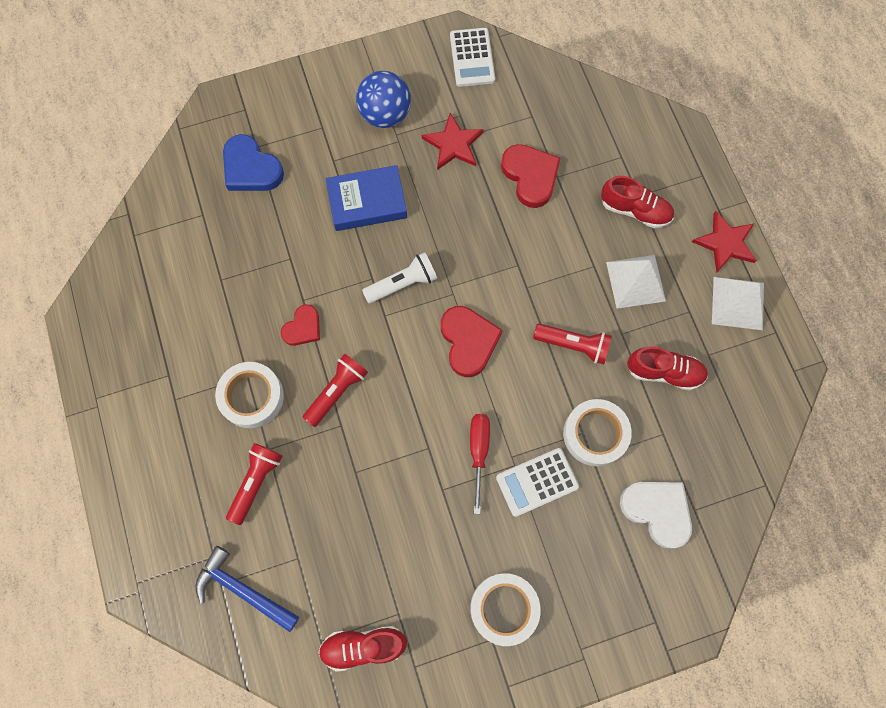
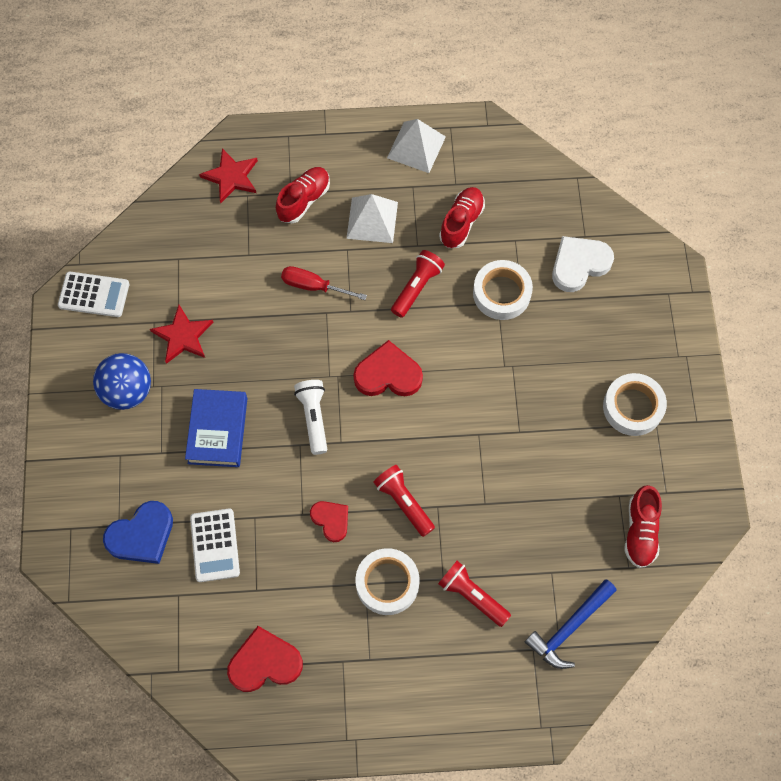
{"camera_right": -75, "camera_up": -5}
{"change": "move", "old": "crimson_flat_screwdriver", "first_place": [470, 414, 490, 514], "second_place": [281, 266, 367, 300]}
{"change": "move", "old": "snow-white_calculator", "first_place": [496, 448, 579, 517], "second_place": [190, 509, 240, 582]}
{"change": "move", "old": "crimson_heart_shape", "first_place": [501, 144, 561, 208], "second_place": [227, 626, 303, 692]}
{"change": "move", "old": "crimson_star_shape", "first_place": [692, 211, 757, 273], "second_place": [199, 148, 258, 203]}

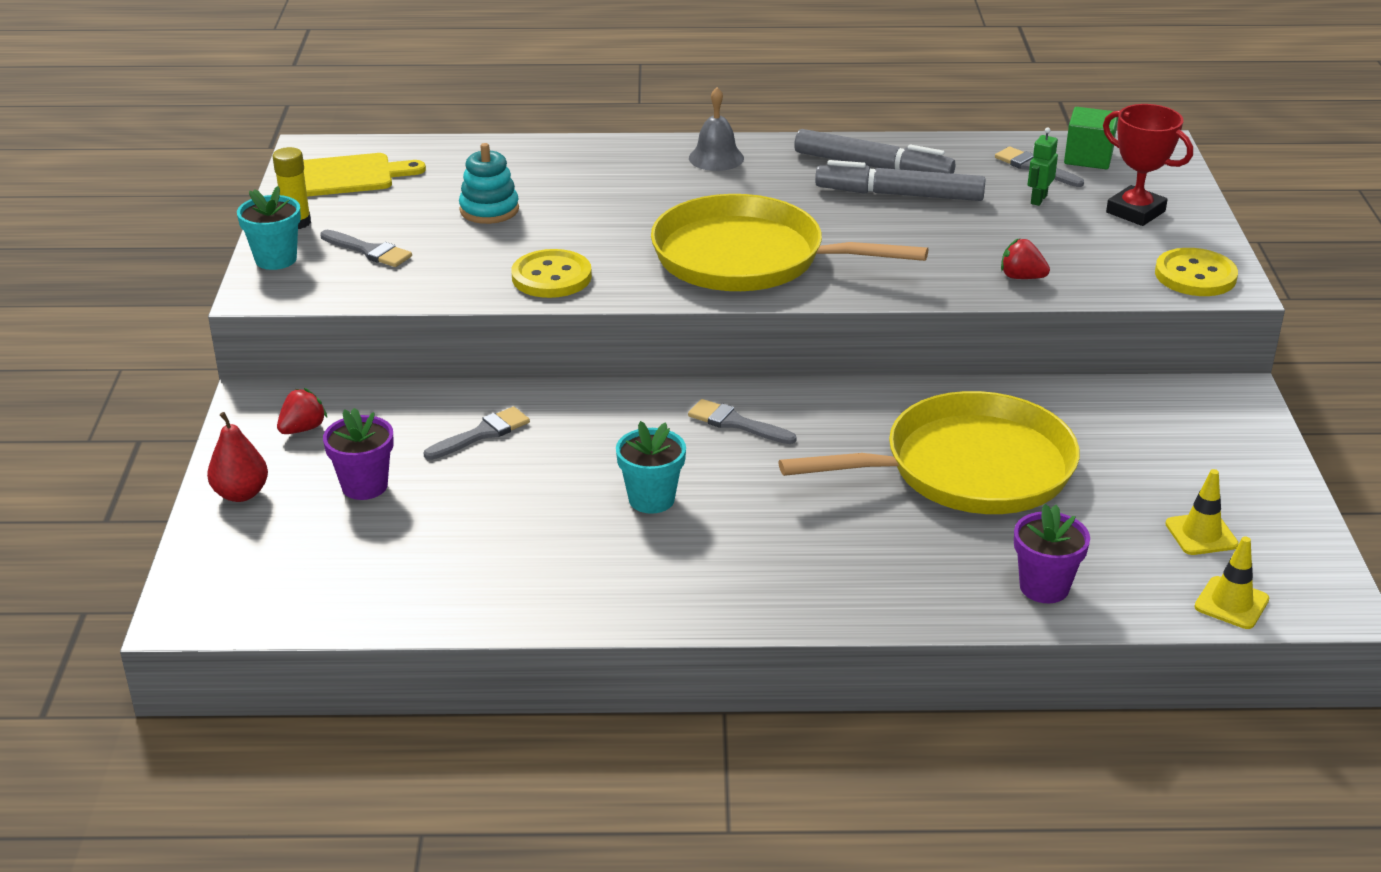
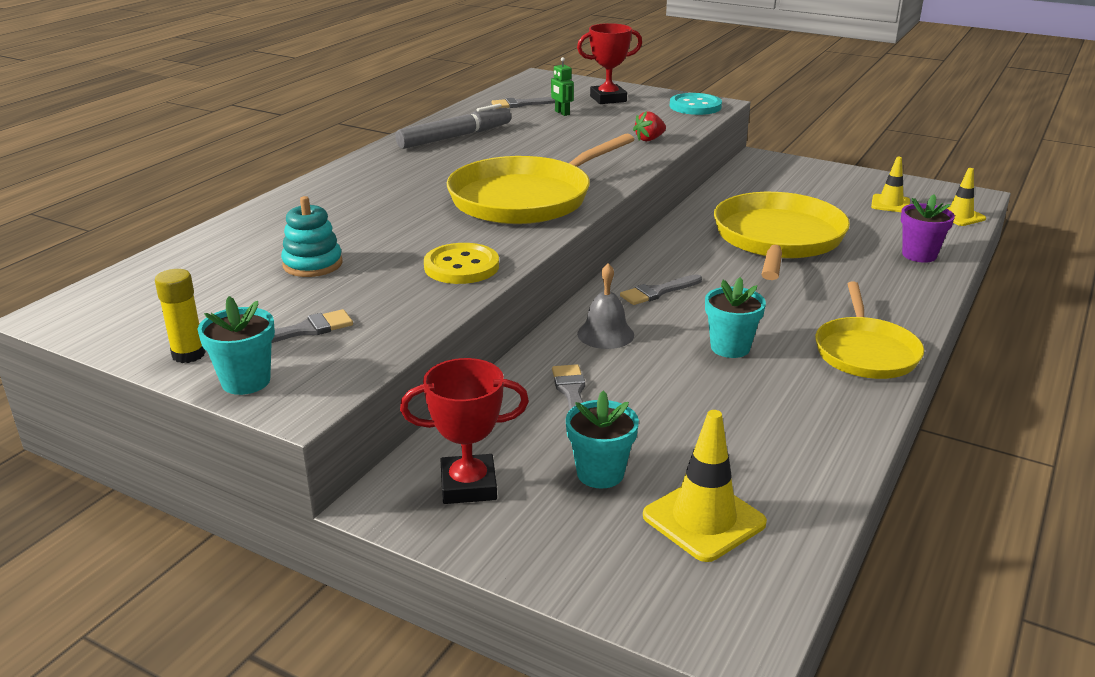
{"camera_right": -60, "camera_up": -5}
{"change": "delete", "old": "crimson_toy_pear", "first_place": [207, 412, 268, 502]}
{"change": "delete", "old": "golden_chopping_board", "first_place": [303, 153, 426, 197]}
{"change": "delete", "old": "ash-grey_marker", "first_place": [815, 160, 986, 201]}
{"change": "delete", "old": "leaf-green_solid_cube", "first_place": [1064, 107, 1118, 169]}
{"change": "insert", "new": "golden_safety_cone", "second_place": [643, 410, 767, 562]}
{"change": "insert", "new": "golden_pan", "second_place": [815, 282, 924, 379]}
{"change": "move", "old": "ash-grey_school_bell", "first_place": [689, 87, 744, 171], "second_place": [577, 263, 634, 349]}
{"change": "replace", "old": "crimson_strawberry", "new": "crimson_award_cup", "first_place": [277, 388, 327, 434], "second_place": [400, 358, 529, 504]}
{"change": "recolor", "old": "violet_flower_pot", "new": "teal_flower_pot", "first_place": [323, 408, 394, 500], "second_place": [566, 391, 639, 489]}
{"change": "recolor", "old": "golden_sewing_button", "new": "teal_sewing_button", "first_place": [1155, 248, 1238, 296], "second_place": [670, 93, 722, 115]}

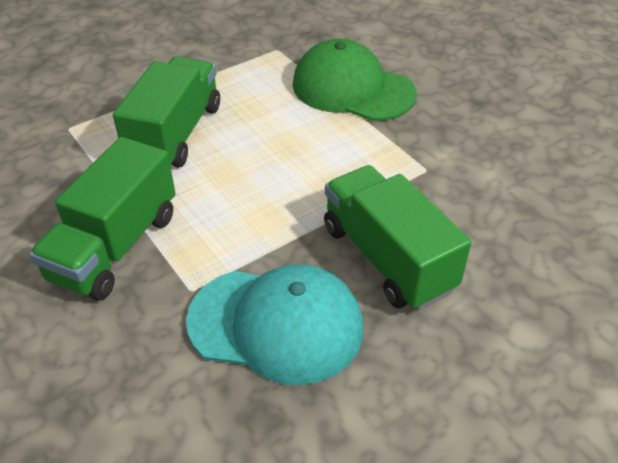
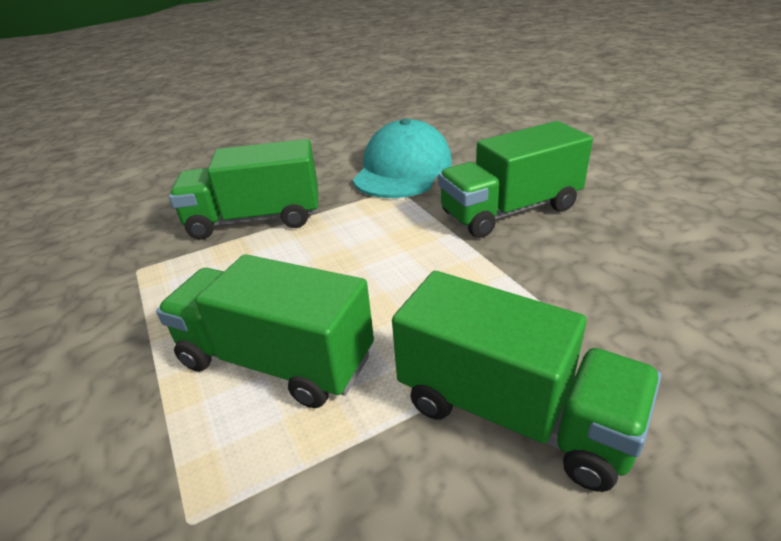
{"camera_right": -80, "camera_up": -10}
{"change": "move", "old": "teal_peaked_cap", "first_place": [186, 264, 363, 385], "second_place": [353, 118, 452, 198]}
{"change": "replace", "old": "leaf-green_peaked_cap", "new": "leaf-green_truck", "first_place": [293, 39, 416, 121], "second_place": [169, 139, 318, 240]}

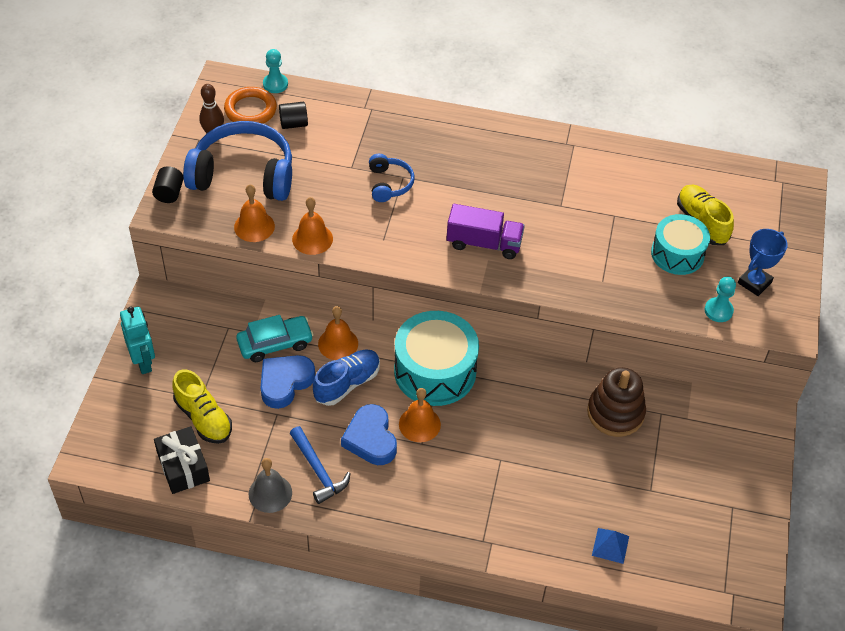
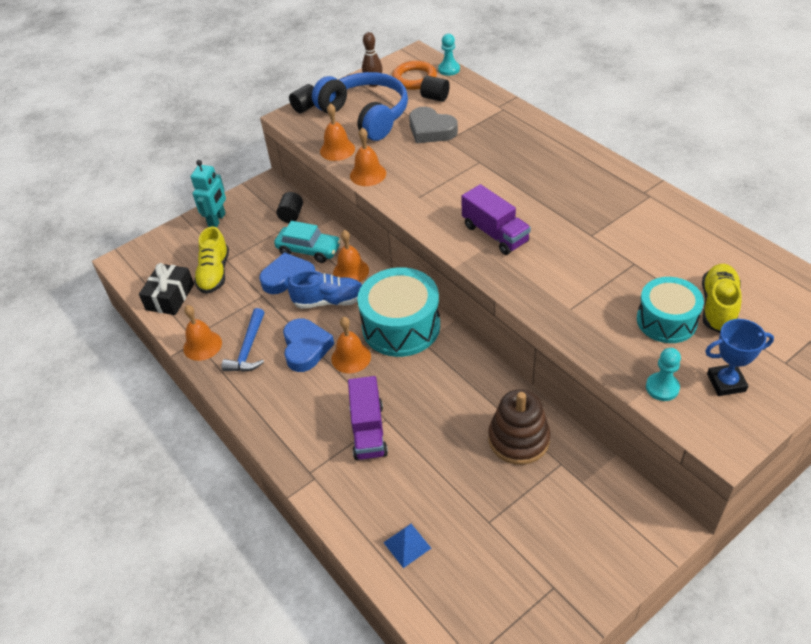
{"camera_right": 45, "camera_up": -5}
{"change": "delete", "old": "cobalt_headset", "first_place": [369, 154, 415, 202]}
{"change": "insert", "new": "ebony_cylinder_shape", "second_place": [276, 192, 303, 223]}
{"change": "insert", "new": "violet_truck", "second_place": [348, 376, 388, 460]}
{"change": "insert", "new": "ash-grey_heart_shape", "second_place": [409, 107, 458, 143]}
{"change": "recolor", "old": "ash-grey_school_bell", "new": "orange-coloured_school_bell", "first_place": [249, 458, 292, 513], "second_place": [183, 305, 222, 361]}
{"change": "rotate", "old": "cobalt_heart_shape", "first_place": [341, 404, 397, 465], "second_place": [283, 318, 334, 372], "degrees": 150}

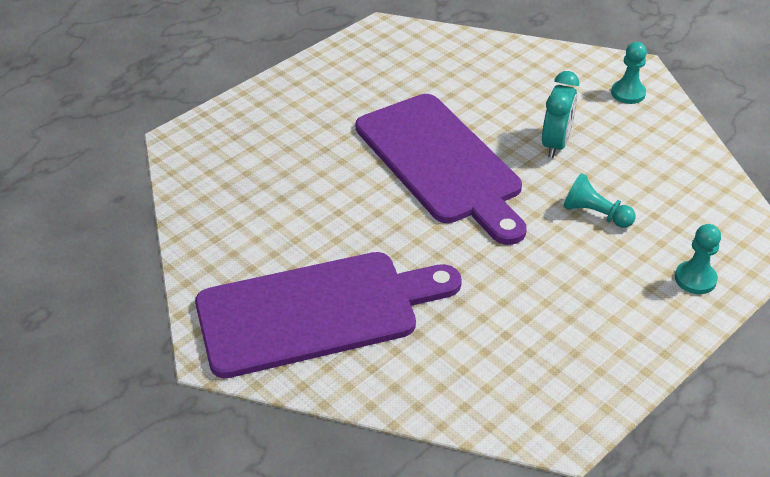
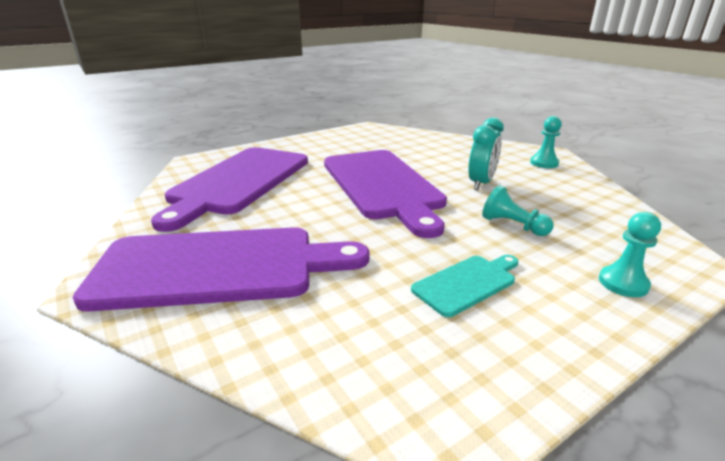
{"camera_right": 10, "camera_up": -15}
{"change": "insert", "new": "violet_chopping_board", "second_place": [151, 147, 308, 232]}
{"change": "insert", "new": "teal_chopping_board", "second_place": [411, 255, 519, 317]}

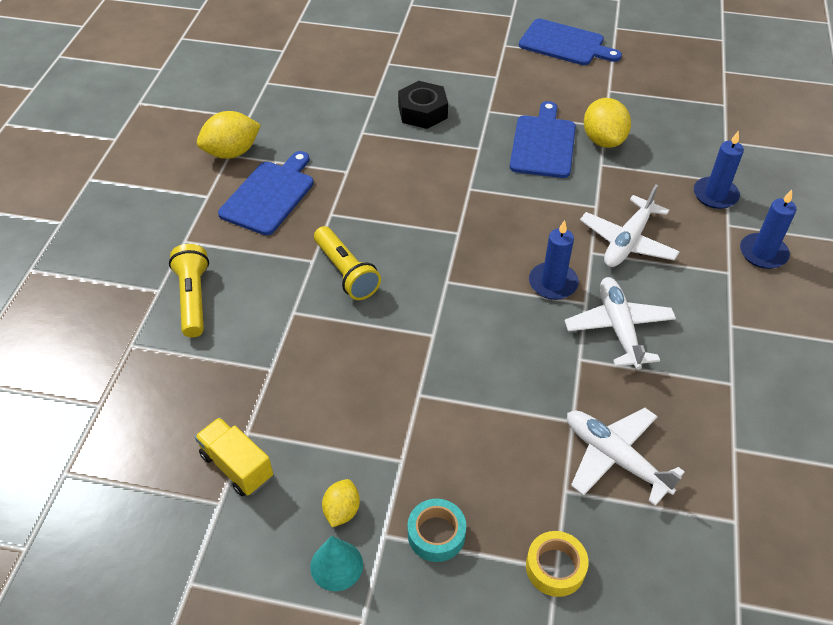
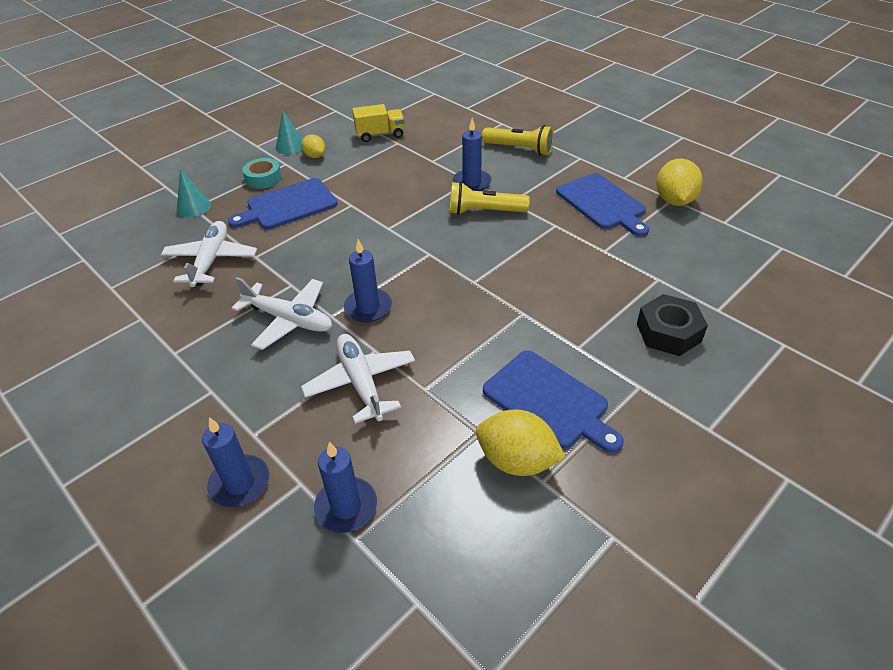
{"camera_right": 125, "camera_up": -5}
{"change": "insert", "new": "cobalt_pillar_candle", "second_place": [452, 118, 491, 191]}
{"change": "move", "old": "cobalt_chopping_board", "first_place": [519, 19, 622, 65], "second_place": [228, 178, 338, 229]}
{"change": "replace", "old": "golden_tape", "new": "teal_solid_cone", "first_place": [526, 531, 589, 597], "second_place": [177, 170, 211, 217]}
{"change": "rotate", "old": "snow-white_plane", "first_place": [567, 408, 685, 506], "second_place": [161, 221, 257, 287], "degrees": -75}

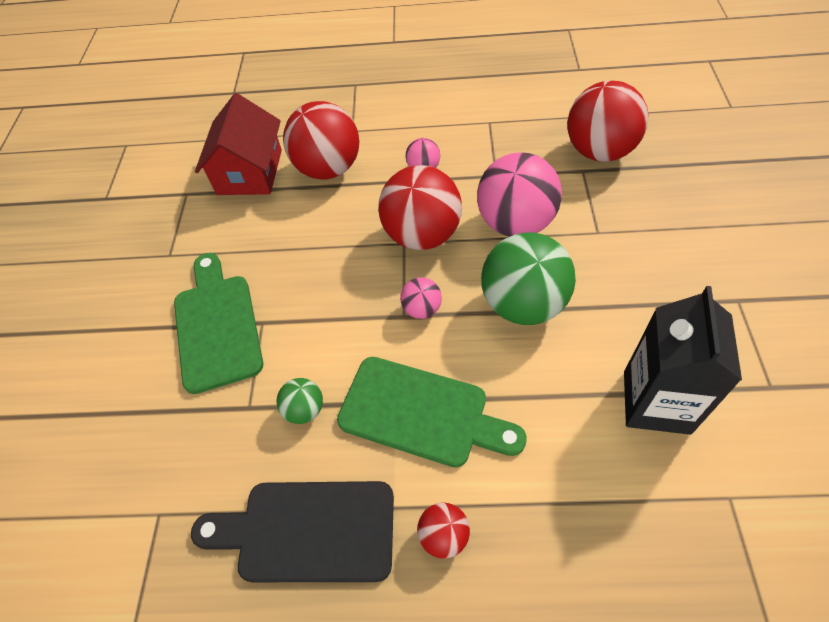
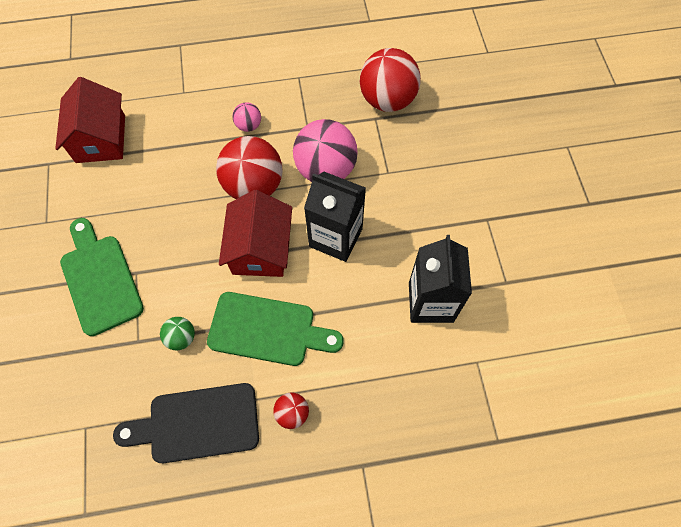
{"camera_right": -15, "camera_up": 10}
{"change": "delete", "old": "crimson_sphere", "first_place": [283, 101, 360, 180]}
{"change": "replace", "old": "rosy_sphere", "new": "crimson_cottage", "first_place": [400, 277, 442, 319], "second_place": [219, 190, 292, 277]}
{"change": "replace", "old": "leaf-green_sphere", "new": "ebony_carton", "first_place": [481, 232, 576, 325], "second_place": [304, 172, 366, 262]}

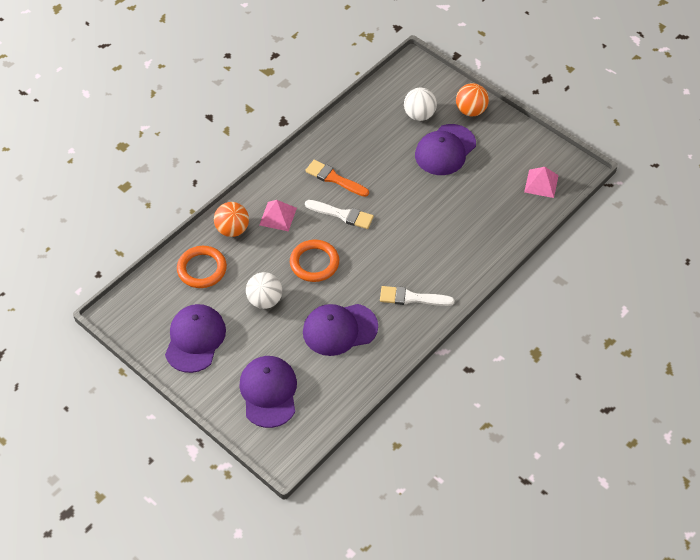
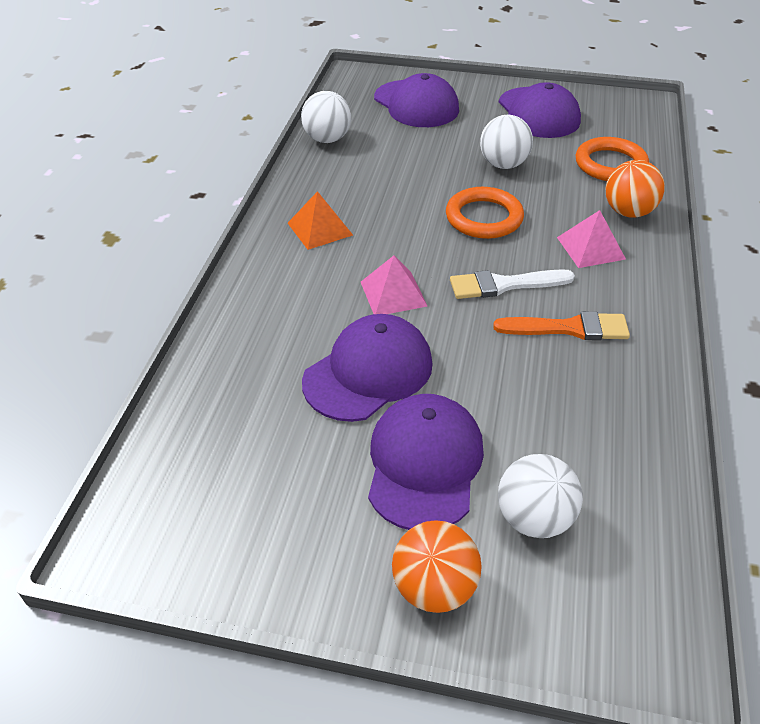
{"camera_right": 150, "camera_up": -10}
{"change": "insert", "new": "snow-white_sphere", "second_place": [301, 91, 351, 143]}
{"change": "move", "old": "violet_peaked_cap", "first_place": [303, 304, 378, 356], "second_place": [302, 314, 433, 422]}
{"change": "move", "old": "rosy_pyramid", "first_place": [524, 167, 559, 198], "second_place": [361, 256, 427, 314]}
{"change": "replace", "old": "snow-white_paintbrush", "new": "orange-coloured_pyramid", "first_place": [380, 286, 455, 306], "second_place": [288, 191, 353, 250]}

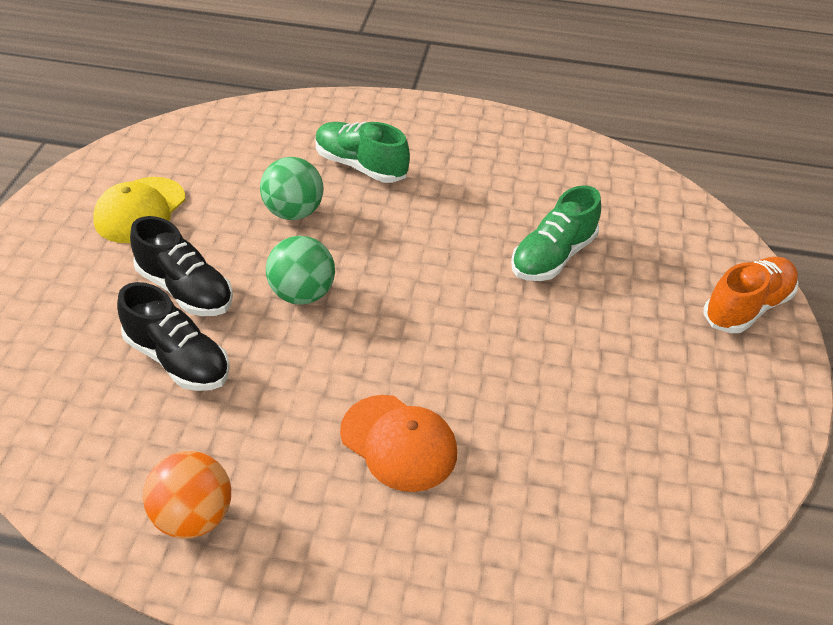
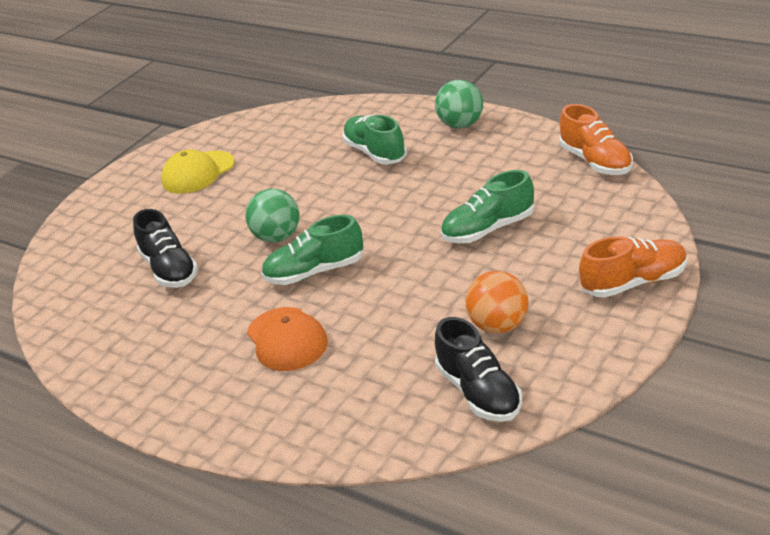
{"camera_right": 30, "camera_up": -10}
{"change": "insert", "new": "leaf-green_lace-up_shoe", "second_place": [261, 215, 364, 285]}
{"change": "insert", "new": "orange-coloured_lace-up_shoe", "second_place": [559, 104, 633, 175]}
{"change": "move", "old": "ebony_lace-up_shoe", "first_place": [130, 216, 233, 316], "second_place": [435, 317, 522, 422]}
{"change": "move", "old": "orange-coloured_sphere", "first_place": [143, 451, 231, 539], "second_place": [466, 271, 529, 334]}
{"change": "move", "old": "leaf-green_sphere", "first_place": [260, 157, 324, 220], "second_place": [435, 80, 483, 128]}

